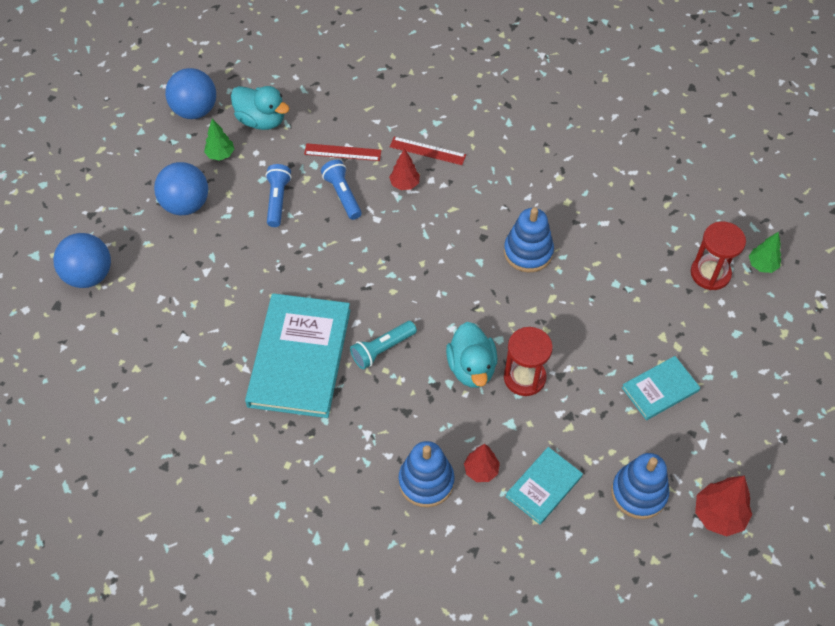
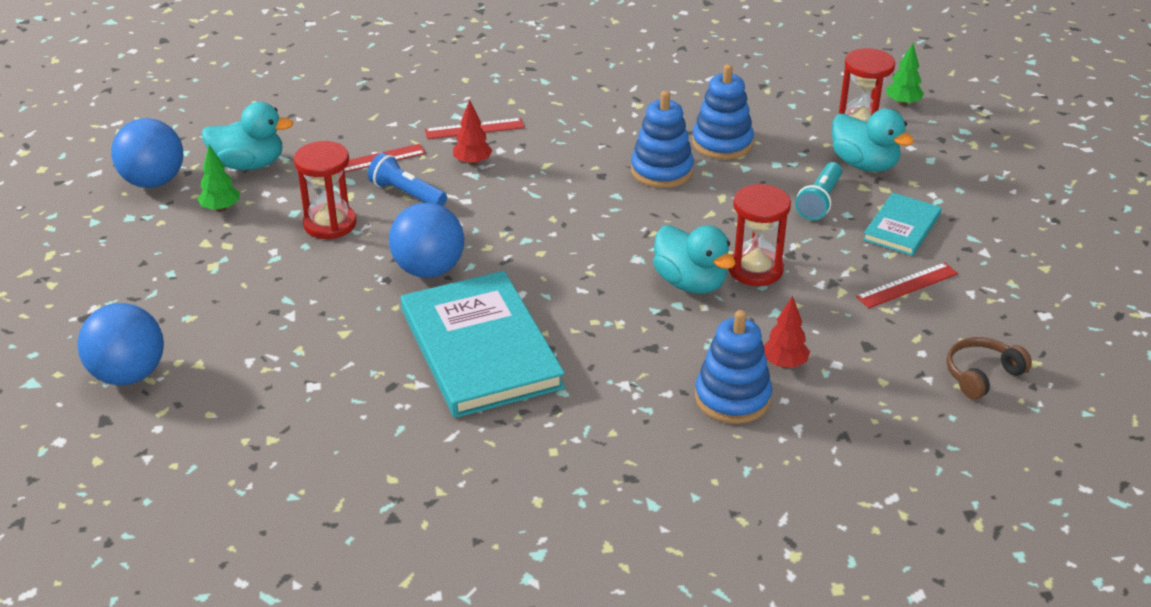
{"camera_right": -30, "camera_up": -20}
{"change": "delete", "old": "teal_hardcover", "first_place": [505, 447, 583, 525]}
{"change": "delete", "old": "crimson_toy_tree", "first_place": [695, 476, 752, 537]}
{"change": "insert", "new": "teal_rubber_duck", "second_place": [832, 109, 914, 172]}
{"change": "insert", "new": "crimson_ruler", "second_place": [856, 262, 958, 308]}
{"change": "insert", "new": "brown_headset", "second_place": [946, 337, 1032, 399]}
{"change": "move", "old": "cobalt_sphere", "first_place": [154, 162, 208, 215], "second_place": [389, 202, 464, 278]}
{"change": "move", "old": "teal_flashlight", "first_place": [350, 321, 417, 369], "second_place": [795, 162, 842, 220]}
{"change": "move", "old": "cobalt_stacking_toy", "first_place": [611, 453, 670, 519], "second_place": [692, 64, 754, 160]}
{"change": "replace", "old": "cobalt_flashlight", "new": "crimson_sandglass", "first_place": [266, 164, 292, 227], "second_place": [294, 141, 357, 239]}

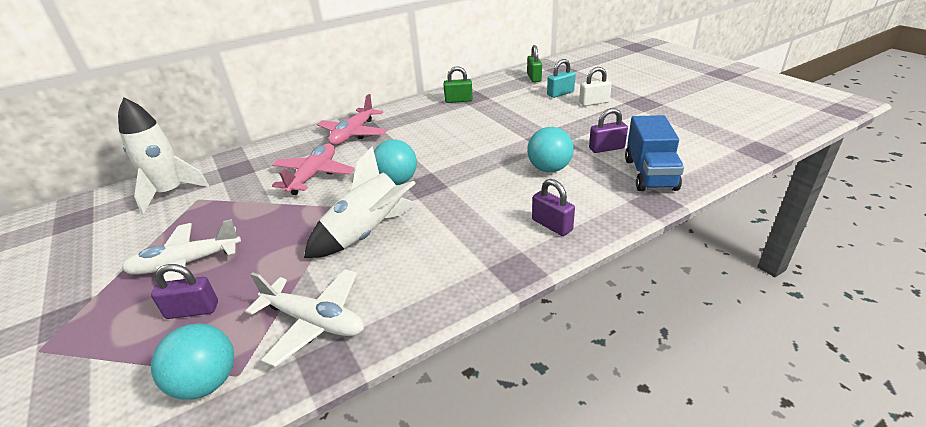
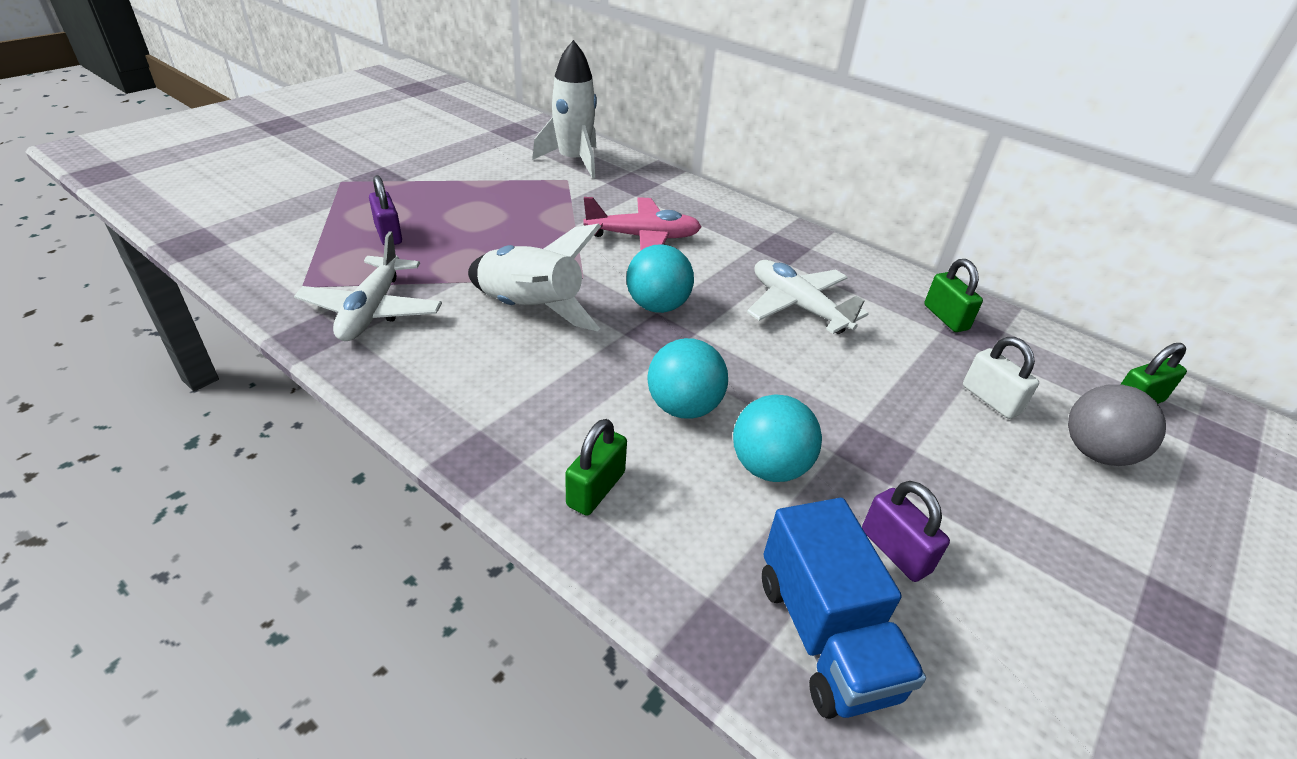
{"camera_right": 65, "camera_up": 5}
{"change": "delete", "old": "rosy_plane", "first_place": [317, 94, 387, 145]}
{"change": "move", "old": "snow-white_plane", "first_place": [121, 219, 241, 281], "second_place": [747, 260, 869, 334]}
{"change": "move", "old": "teal_sphere", "first_place": [151, 323, 234, 400], "second_place": [647, 338, 728, 419]}
{"change": "move", "old": "snow-white_small_lock", "first_place": [579, 67, 612, 106], "second_place": [963, 337, 1039, 419]}
{"change": "replace", "old": "teal_small_lock", "new": "ash-grey_sphere", "first_place": [547, 59, 576, 98], "second_place": [1068, 384, 1166, 466]}
{"change": "recolor", "old": "violet_small_lock", "new": "leaf-green_small_lock", "first_place": [532, 179, 575, 236], "second_place": [565, 419, 627, 516]}
{"change": "rotate", "old": "cobalt_truck", "first_place": [625, 115, 684, 191], "second_place": [762, 498, 926, 719], "degrees": -90}

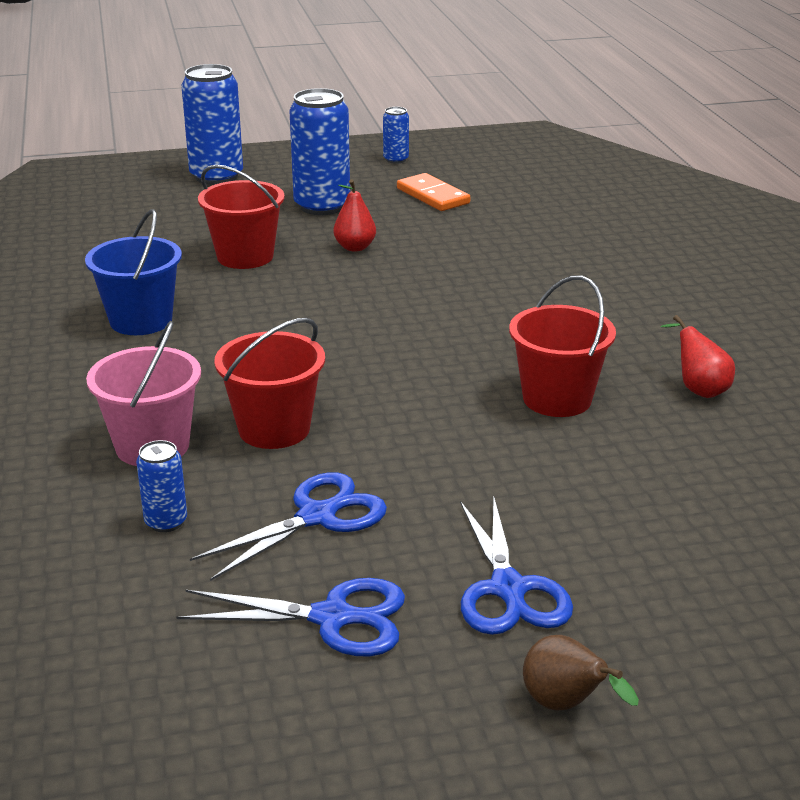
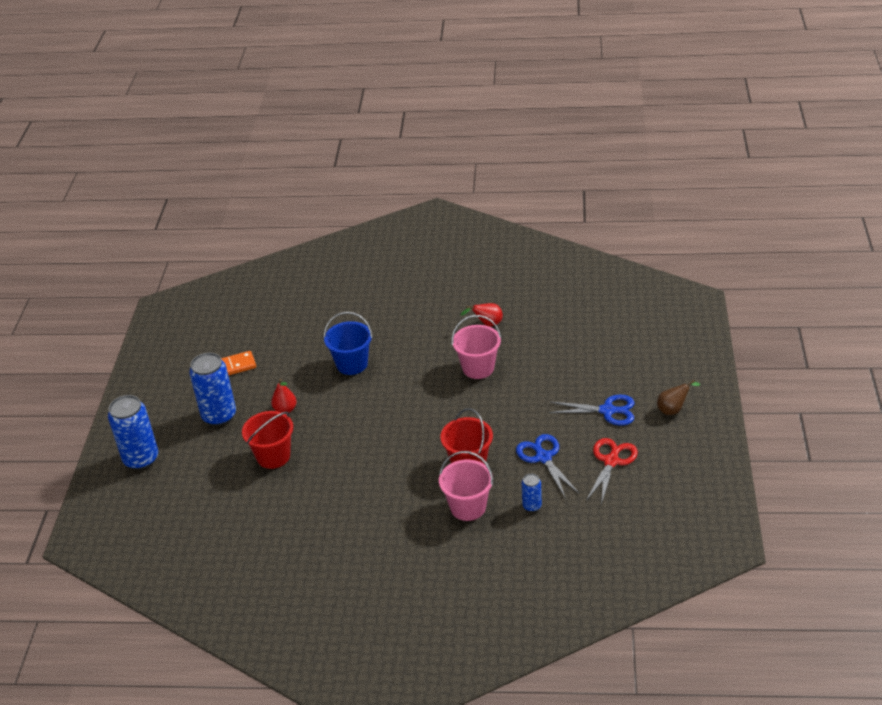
{"camera_right": -70, "camera_up": 10}
{"change": "delete", "old": "cobalt_tin", "first_place": [383, 107, 409, 164]}
{"change": "move", "old": "cobalt_sand_bucket", "first_place": [85, 209, 182, 335], "second_place": [324, 312, 373, 375]}
{"change": "recolor", "old": "cobalt_shears", "new": "crimson_shears", "first_place": [177, 578, 405, 656], "second_place": [586, 438, 638, 505]}
{"change": "recolor", "old": "crimson_sand_bucket", "new": "rosy_sand_bucket", "first_place": [509, 275, 616, 417], "second_place": [452, 315, 501, 379]}

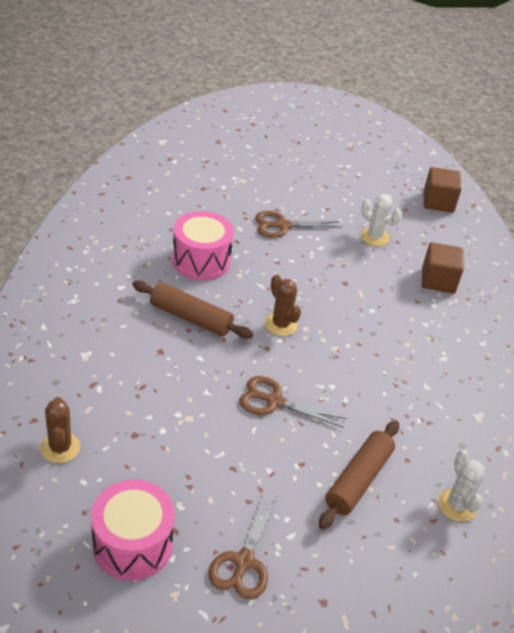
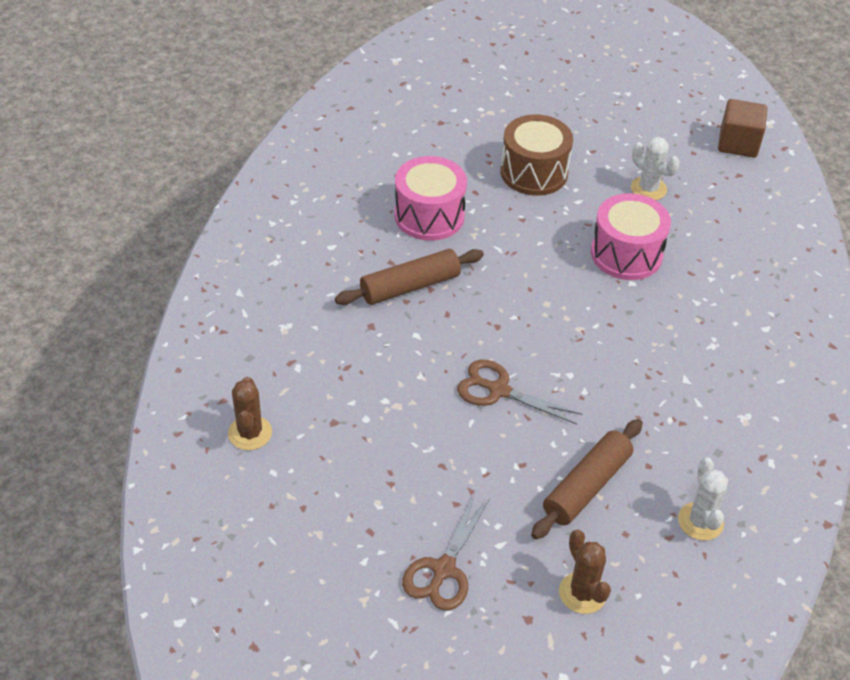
{"camera_right": 10, "camera_up": 5}
{"change": "delete", "old": "brown_solid_cube", "first_place": [422, 242, 464, 293]}
{"change": "move", "old": "rosy_toy_drum", "first_place": [91, 480, 175, 581], "second_place": [591, 193, 671, 280]}
{"change": "move", "old": "brown_prickly_plant", "first_place": [265, 274, 301, 336], "second_place": [559, 529, 611, 614]}
{"change": "replace", "old": "brown_shears", "new": "brown_toy_drum", "first_place": [255, 211, 342, 238], "second_place": [500, 114, 573, 196]}
{"change": "rotate", "old": "brown_dough_roller", "first_place": [132, 281, 253, 339], "second_place": [335, 249, 484, 305], "degrees": -60}

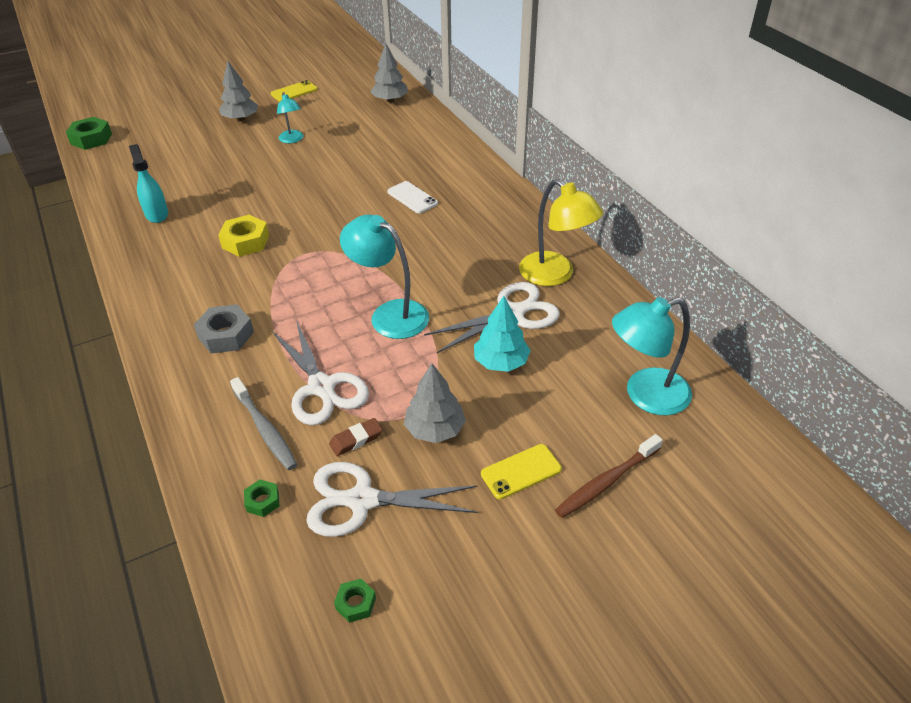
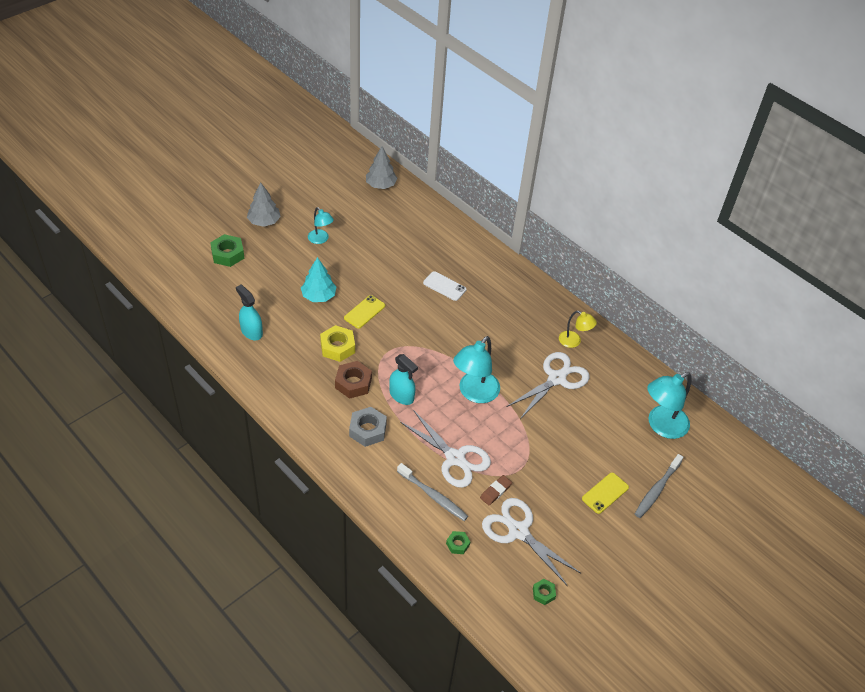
{"camera_right": -20, "camera_up": 5}
{"change": "delete", "old": "ash-grey_toy_tree", "first_place": [404, 363, 466, 443]}
{"change": "insert", "new": "brown_nut", "second_place": [335, 361, 372, 399]}
{"change": "insert", "new": "teal_spray_cleaner", "second_place": [389, 354, 418, 405]}
{"change": "move", "old": "leaf-green_nut", "first_place": [66, 117, 112, 150], "second_place": [210, 234, 244, 267]}
{"change": "move", "old": "golden_mobile_phone", "first_place": [271, 80, 318, 102], "second_place": [344, 295, 385, 329]}
{"change": "move", "old": "teal_toy_tree", "first_place": [474, 296, 531, 372], "second_place": [301, 257, 337, 302]}
{"change": "recolor", "old": "brown_dental_brush", "new": "ash-grey_dental_brush", "first_place": [555, 434, 663, 518], "second_place": [635, 454, 683, 518]}
{"change": "rotate", "old": "snow-white_shears", "first_place": [306, 462, 478, 537], "second_place": [482, 498, 581, 586], "degrees": 60}
{"change": "rotate", "old": "teal_desk_lamp", "first_place": [340, 215, 429, 339], "second_place": [453, 336, 500, 403], "degrees": -75}
{"change": "resize", "old": "golden_desk_lamp", "first_place": [519, 179, 603, 286], "second_place": [559, 311, 597, 348], "factor": 0.57}

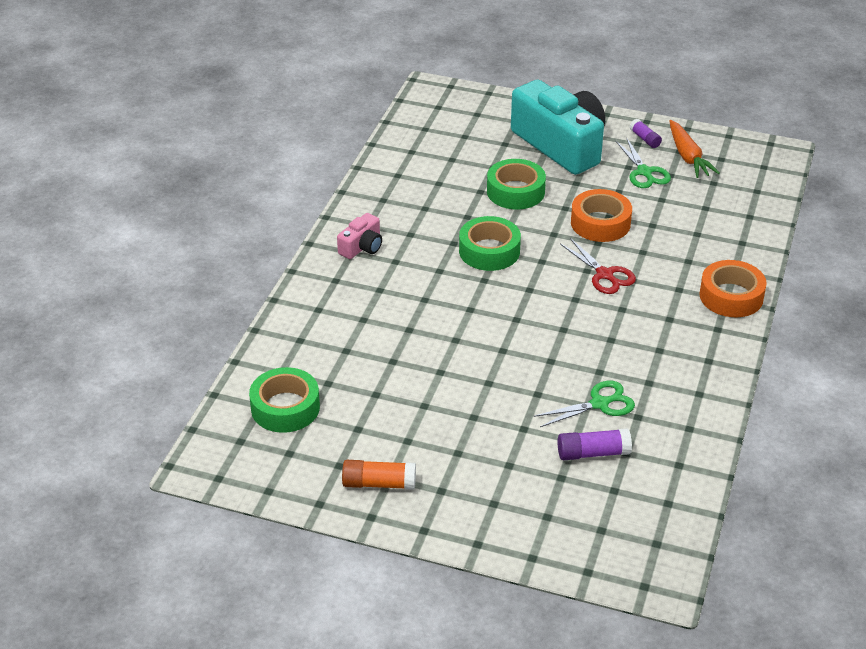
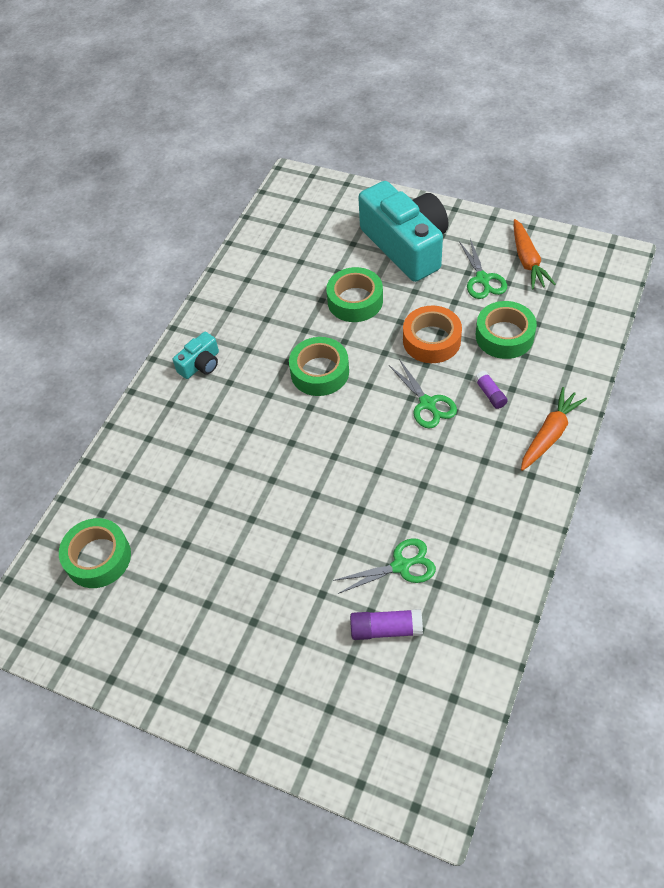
{"camera_right": 10, "camera_up": 15}
{"change": "delete", "old": "orange-coloured_glue_stick", "first_place": [342, 460, 416, 489]}
{"change": "insert", "new": "leaf-green_tape", "second_place": [476, 301, 537, 359]}
{"change": "move", "old": "violet_glue_stick", "first_place": [630, 119, 662, 148], "second_place": [474, 371, 508, 409]}
{"change": "replace", "old": "orange-coloured_tape", "new": "orange-coloured_carrot", "first_place": [700, 260, 767, 317], "second_place": [521, 387, 587, 471]}
{"change": "recolor", "old": "rosy_compact_camera", "new": "teal_compact_camera", "first_place": [337, 213, 382, 259], "second_place": [173, 332, 219, 379]}
{"change": "recolor", "old": "crimson_shears", "new": "leaf-green_shears", "first_place": [560, 238, 636, 294], "second_place": [389, 359, 457, 428]}

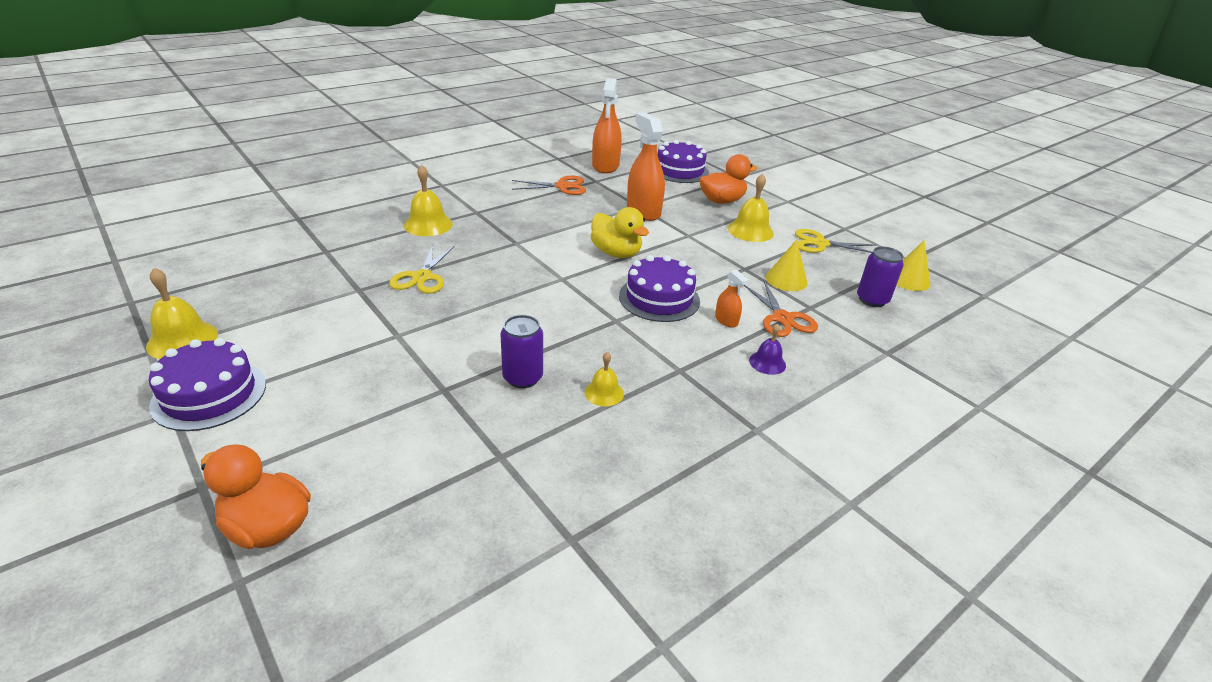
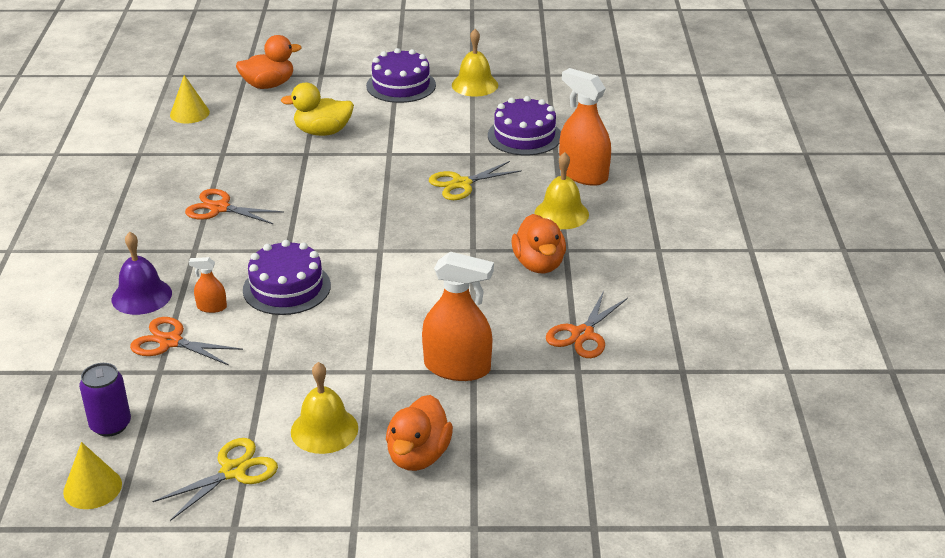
{"camera_right": 130, "camera_up": 0}
{"change": "delete", "old": "violet_tin", "first_place": [500, 315, 543, 388]}
{"change": "insert", "new": "orange-coloured_rubber_duck", "second_place": [511, 214, 566, 273]}
{"change": "move", "old": "golden_rubber_duck", "first_place": [590, 207, 649, 258], "second_place": [281, 83, 354, 136]}
{"change": "move", "old": "orange-coloured_spray_cleaner", "first_place": [592, 78, 622, 173], "second_place": [559, 68, 611, 186]}
{"change": "move", "old": "violet_cake", "first_place": [658, 140, 709, 183], "second_place": [488, 96, 561, 155]}
{"change": "move", "old": "golden_solid_cone", "first_place": [766, 239, 807, 291], "second_place": [170, 75, 210, 124]}
{"change": "replace", "old": "golden_school_bell", "new": "orange-coloured_shears", "first_place": [585, 352, 624, 406], "second_place": [185, 189, 284, 224]}
{"change": "rotate", "old": "golden_shears", "first_place": [389, 245, 455, 294], "second_place": [429, 161, 522, 200], "degrees": -75}
{"change": "resize", "old": "violet_school_bell", "first_place": [749, 323, 786, 375], "second_place": [112, 232, 172, 315], "factor": 1.67}

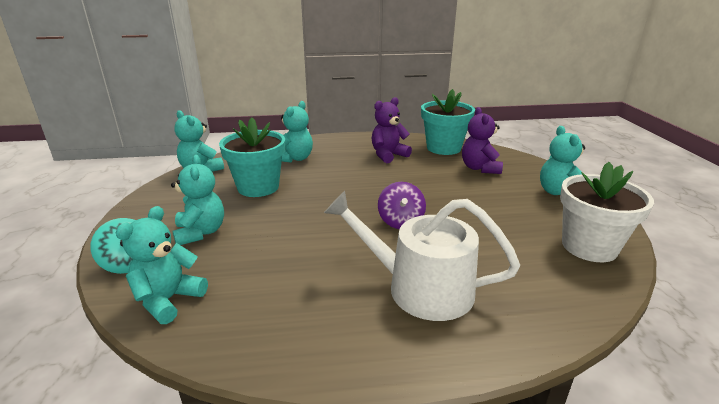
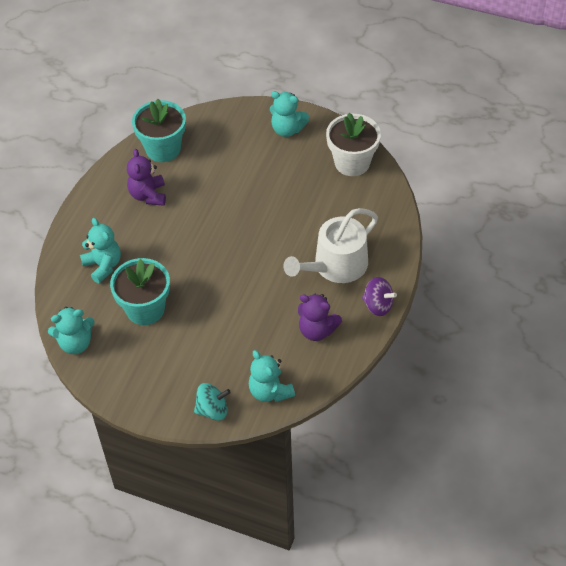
{"camera_right": -60, "camera_up": 25}
{"change": "delete", "old": "teal_teddy_bear", "first_place": [171, 155, 224, 245]}
{"change": "move", "old": "violet_toy_top", "first_place": [378, 182, 426, 229], "second_place": [362, 277, 397, 316]}
{"change": "move", "old": "violet_teddy_bear", "first_place": [462, 107, 503, 174], "second_place": [298, 294, 342, 341]}

